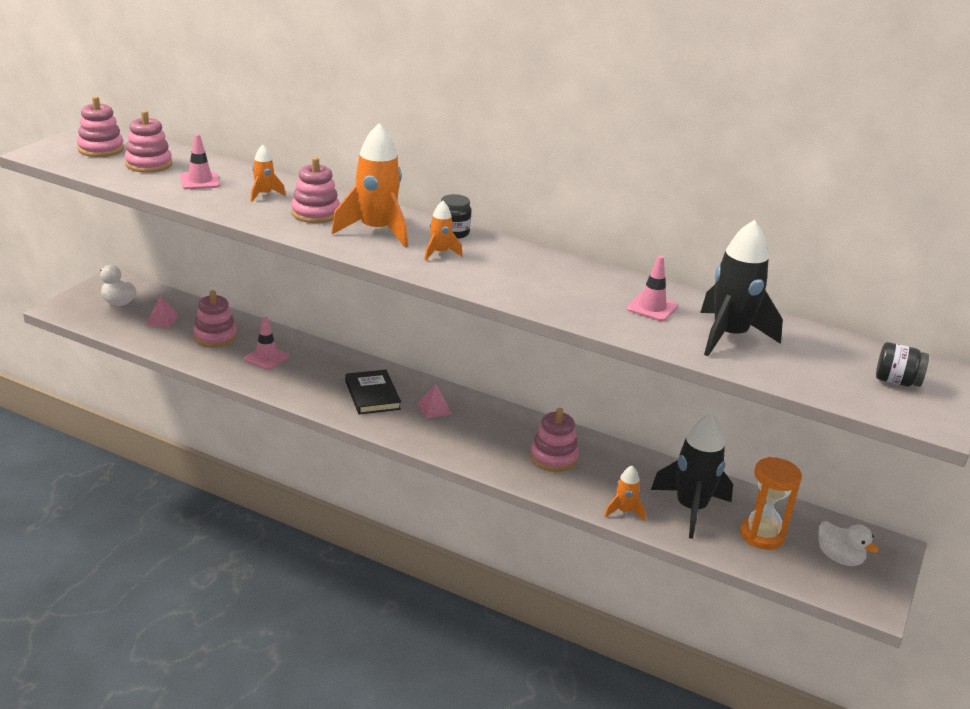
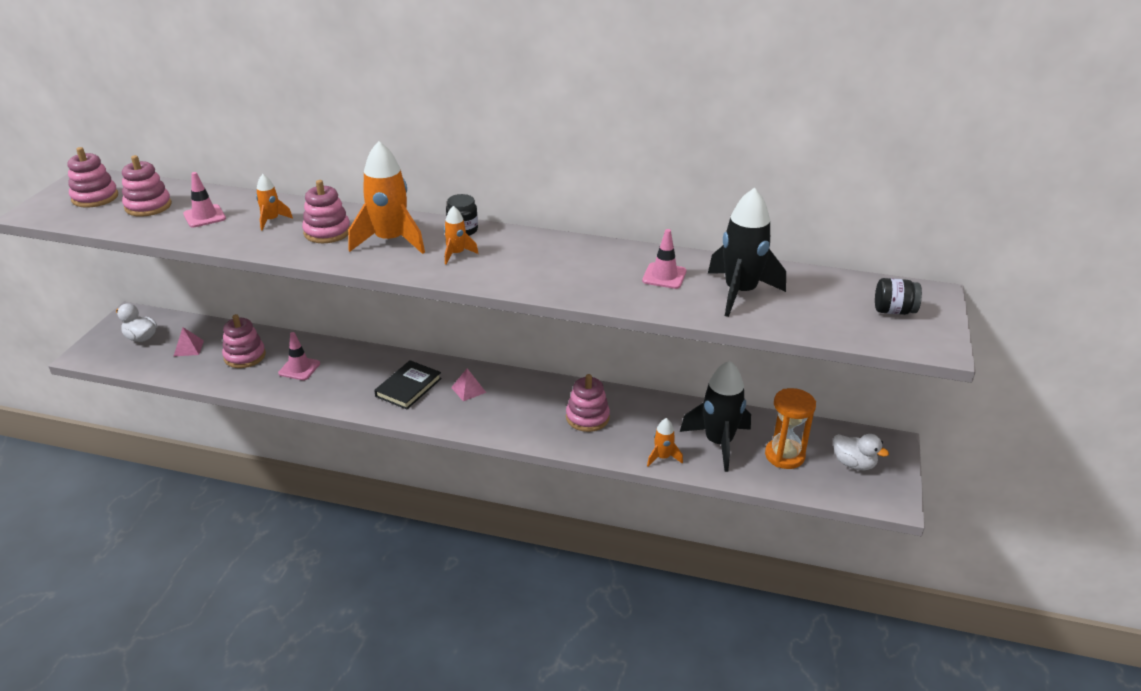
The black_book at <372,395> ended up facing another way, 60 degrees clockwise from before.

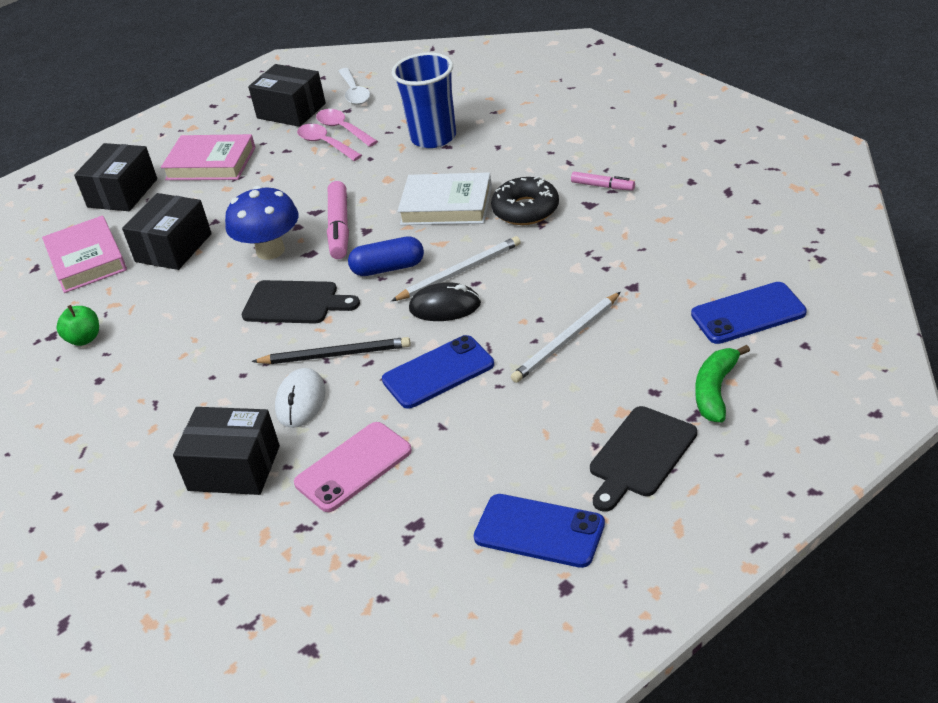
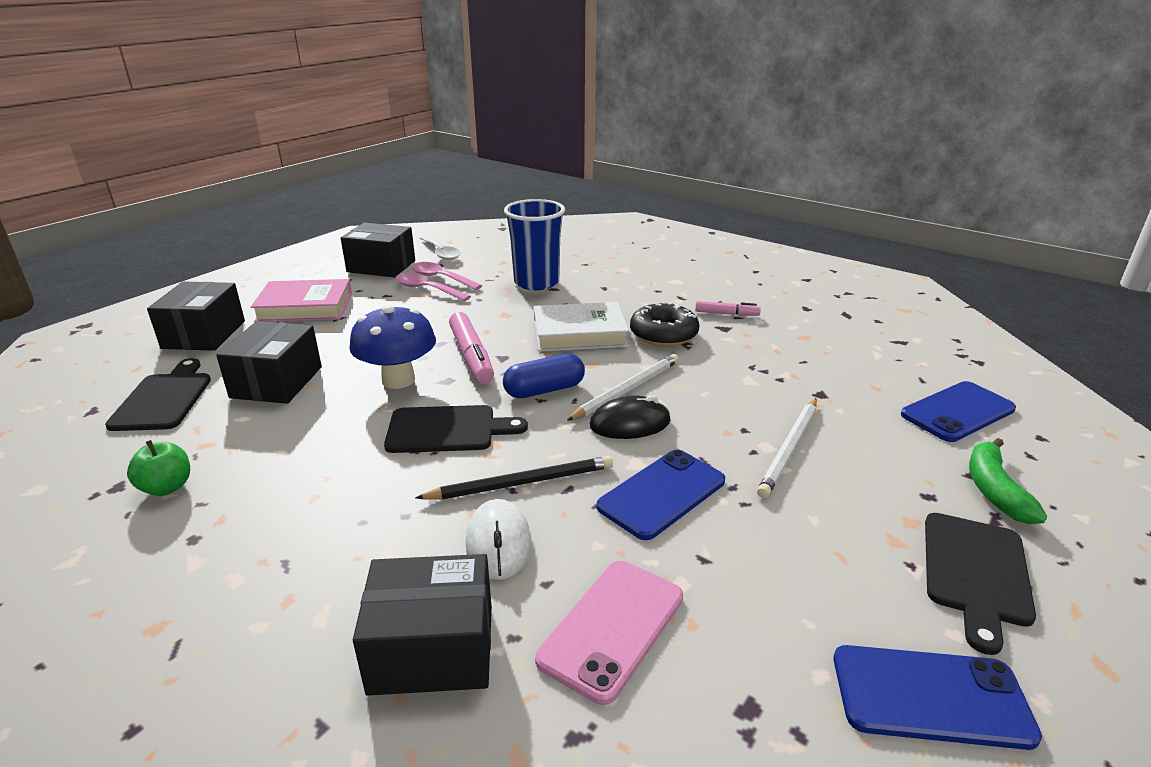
Where the pink_book stood at <87,260>, the black_cutting_board came to stand at <164,399>.

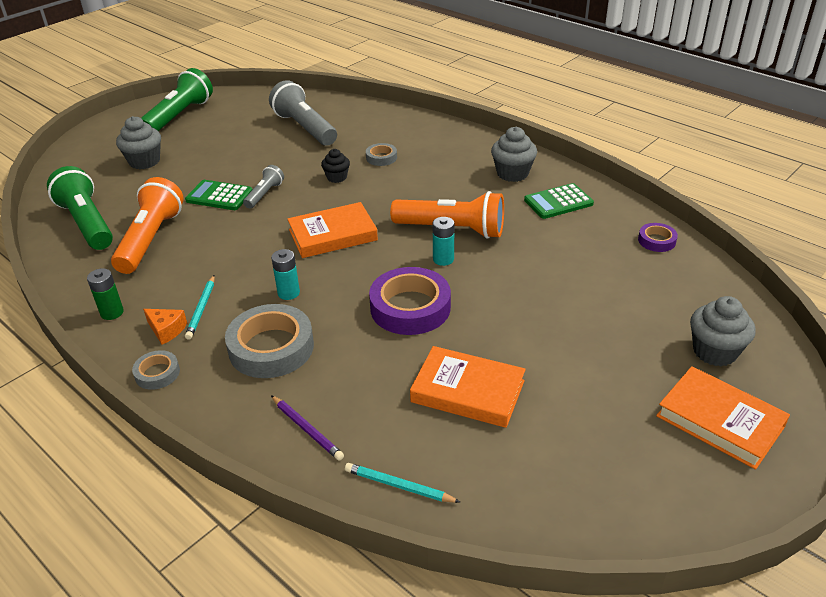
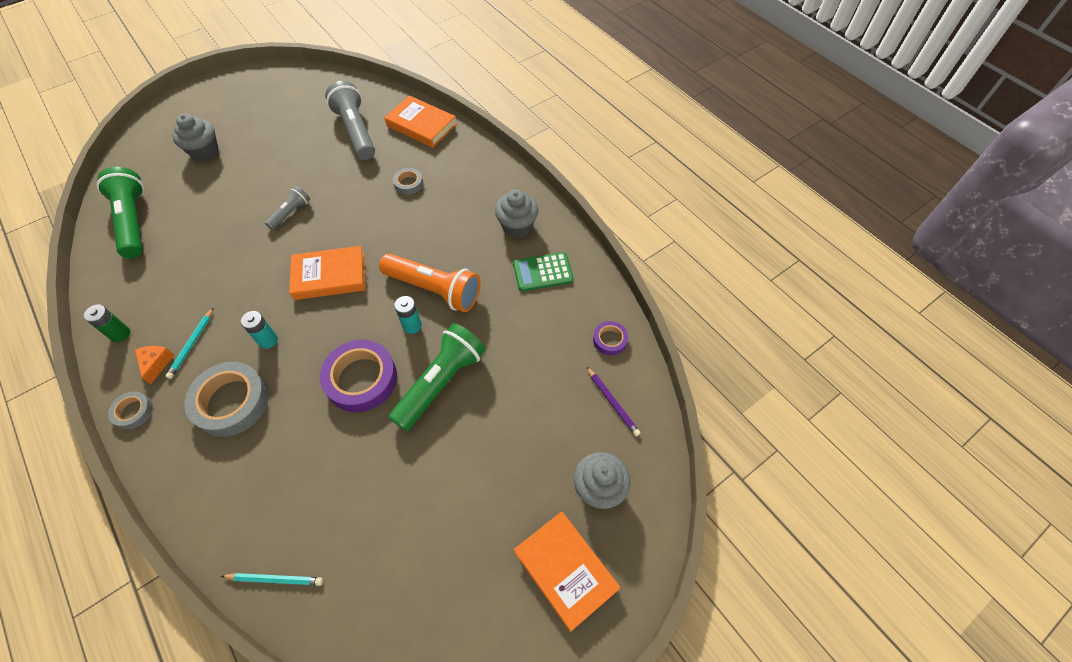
The orange_cheese at <166,330> ended up facing another way, 135 degrees counterclockwise from before. The turquoise_pencil at <399,486> ended up facing another way, 150 degrees clockwise from before. The orange_book ended up elsewhere, having gone from <468,391> to <421,125>. The green_flashlight ended up elsewhere, having gone from <179,116> to <441,382>. The purple_pencil ended up elsewhere, having gone from <307,429> to <612,402>. The second view lost the orange_flashlight at <151,239>. The second view lost the green_calculator at <219,196>. The second view lost the black_cupcake at <337,177>.

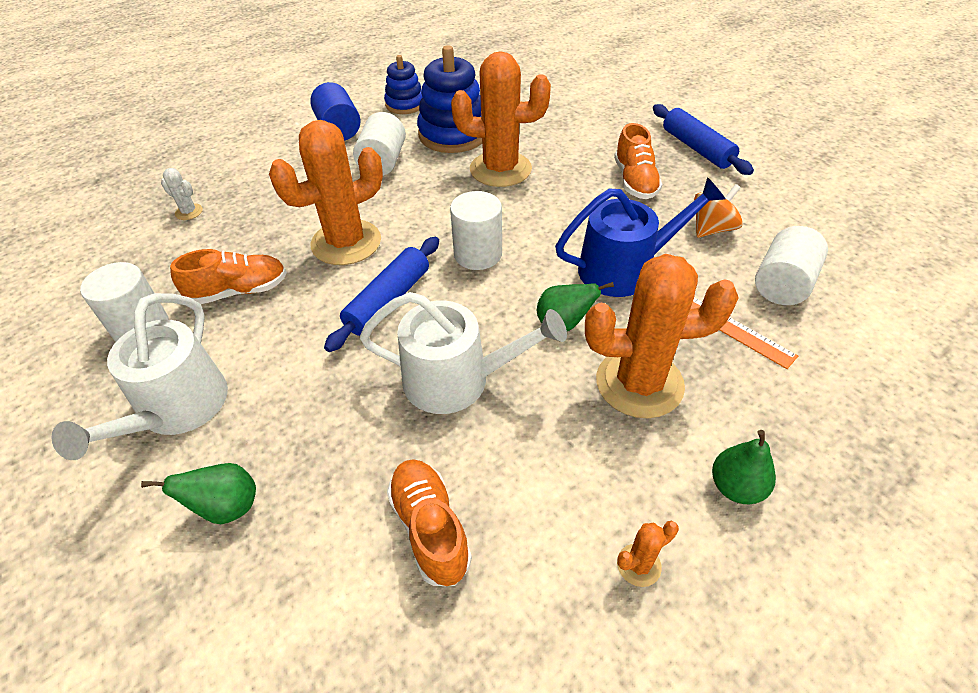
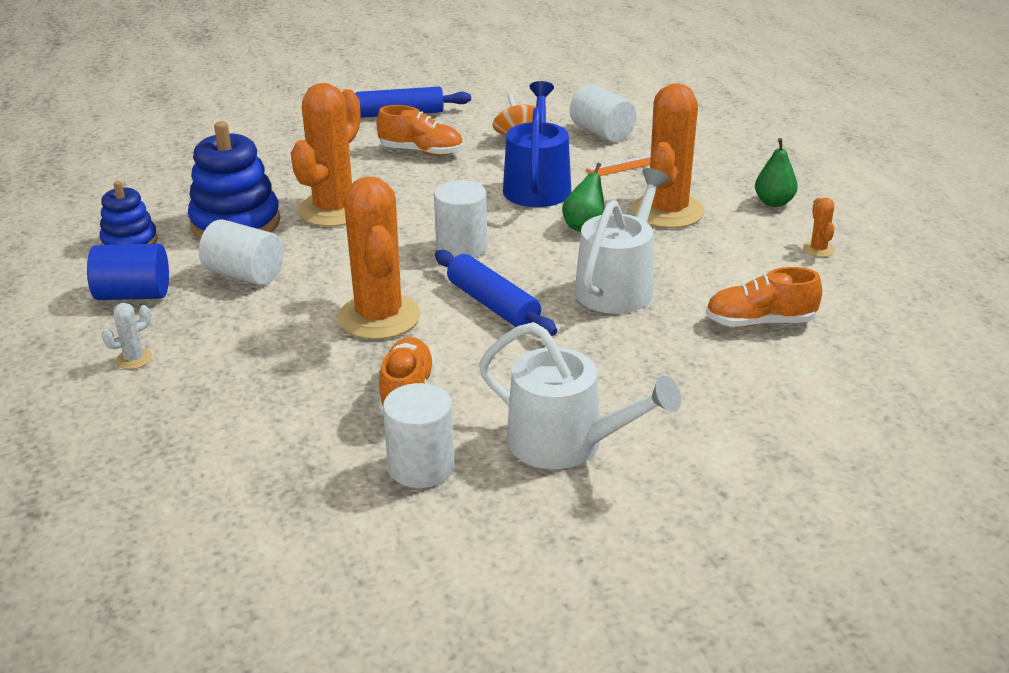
The white_cactus ended up elsewhere, having gone from <189,212> to <134,359>. The second view lost the green_pear at <227,507>.

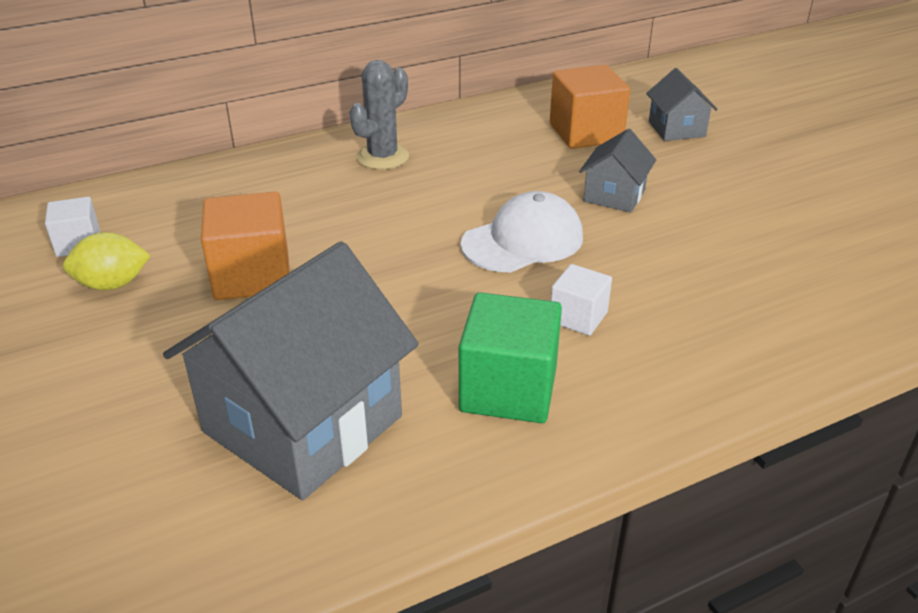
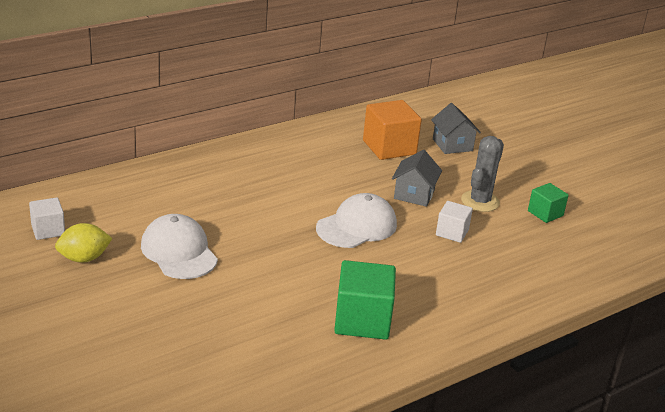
Where the orange_cube stood at <252,276>, the white_cap came to stand at <179,251>. The white_cube ended up elsewhere, having gone from <578,317> to <452,232>. The grey_cactus ended up elsewhere, having gone from <382,157> to <480,201>. The second view gained the green_cube at <545,213>. The second view lost the grey_house at <303,424>.

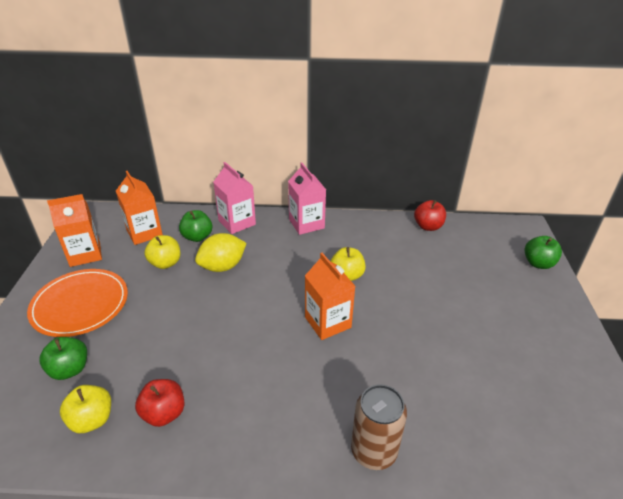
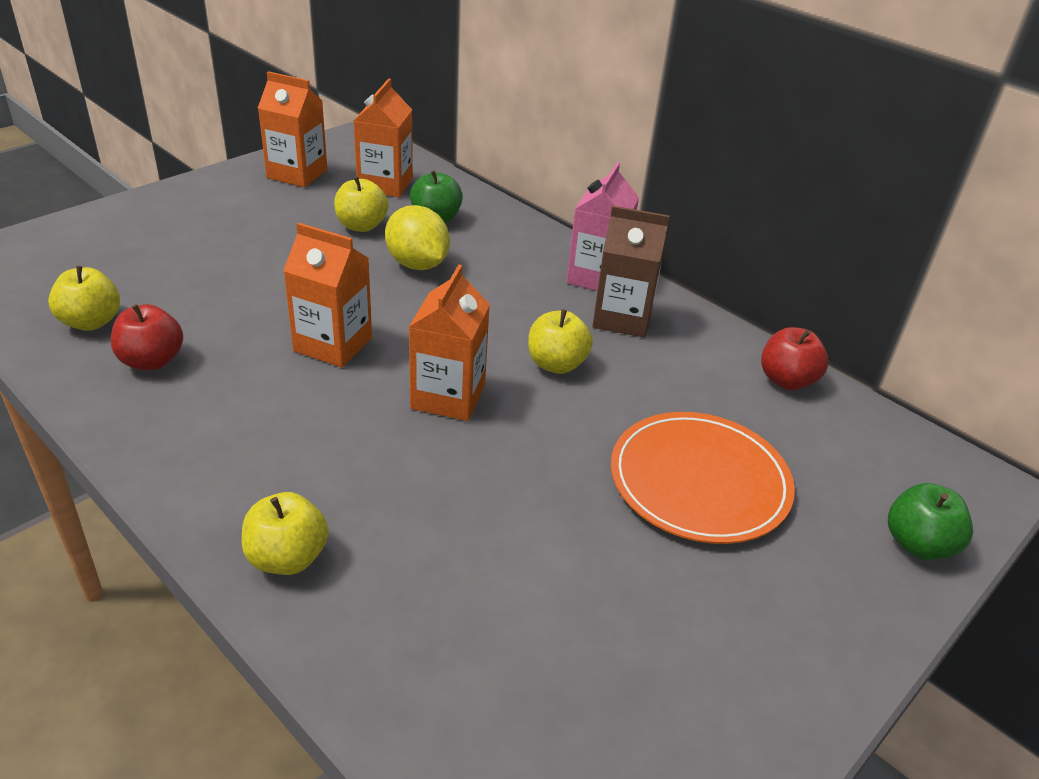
Where the brown_can stood at <374,451>, the yellow_apple came to stand at <287,558>. The second view gained the orange_carton at <333,344>. The yellow_lemon at <222,266> ended up facing another way, 45 degrees clockwise from before. The second view gained the brown_carton at <622,318>. The orange_plate ended up elsewhere, having gone from <80,304> to <699,481>. The second view lost the green_apple at <69,369>. The second view lost the pink_carton at <237,222>.

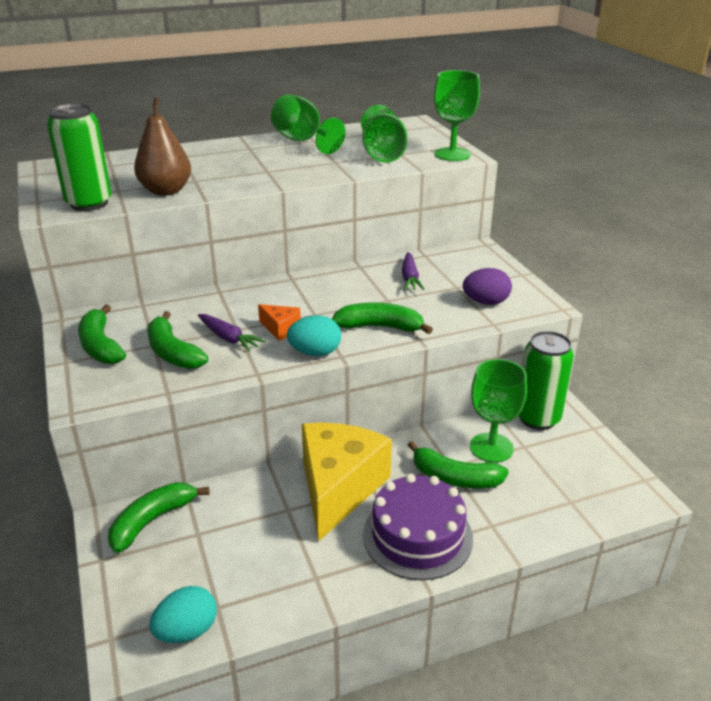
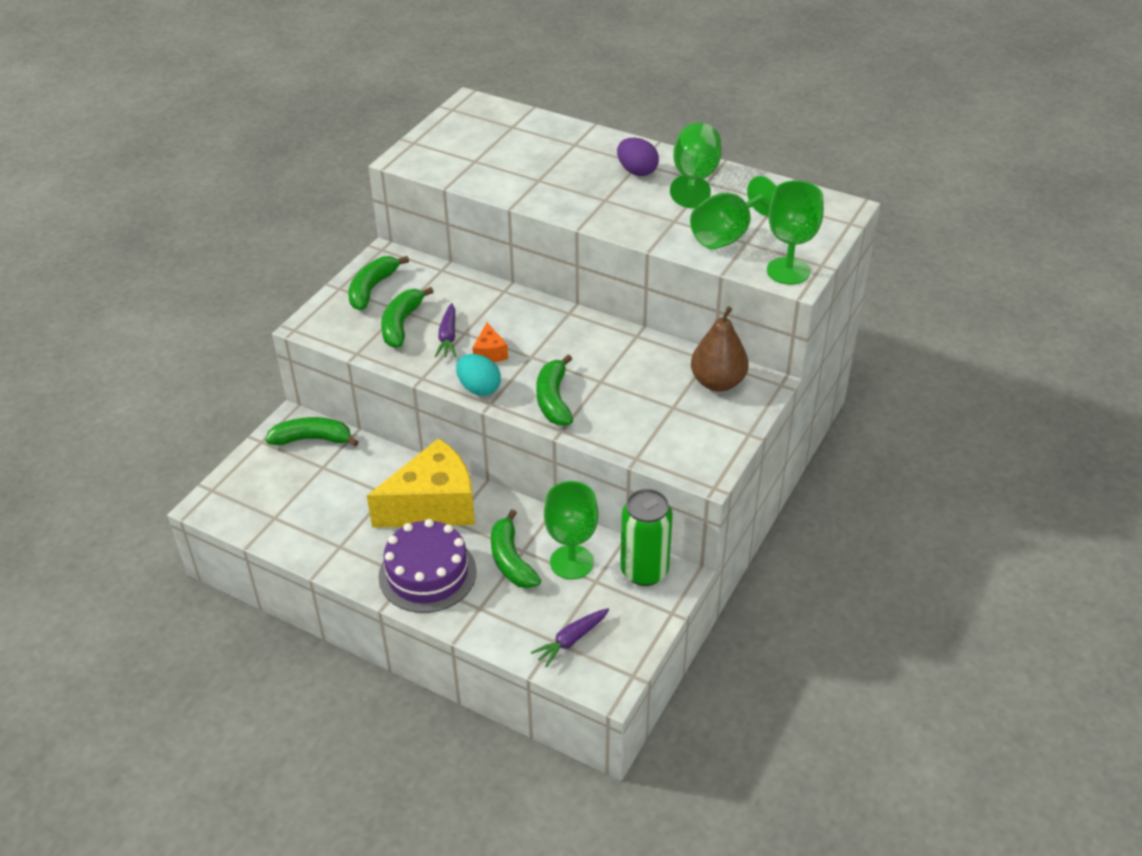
The purple_carrot ended up elsewhere, having gone from <410,278> to <571,640>. The green_banana at <380,327> ended up facing another way, 150 degrees counterclockwise from before. The purple_egg ended up elsewhere, having gone from <485,302> to <637,171>. The brown_pear ended up elsewhere, having gone from <166,191> to <717,382>. The second view lost the green_can at <89,203>. The second view lost the turquoise_egg at <187,631>.

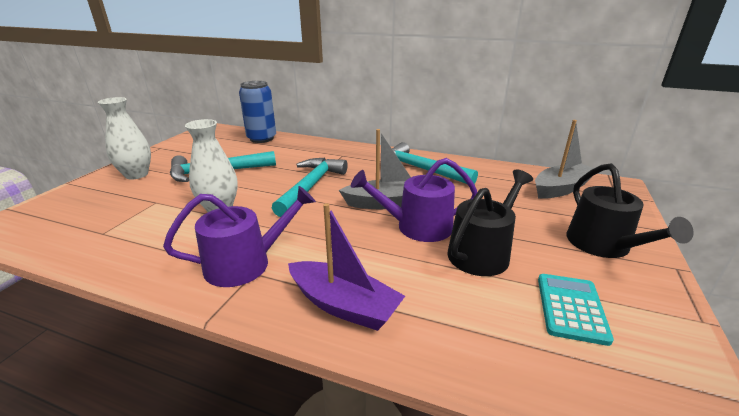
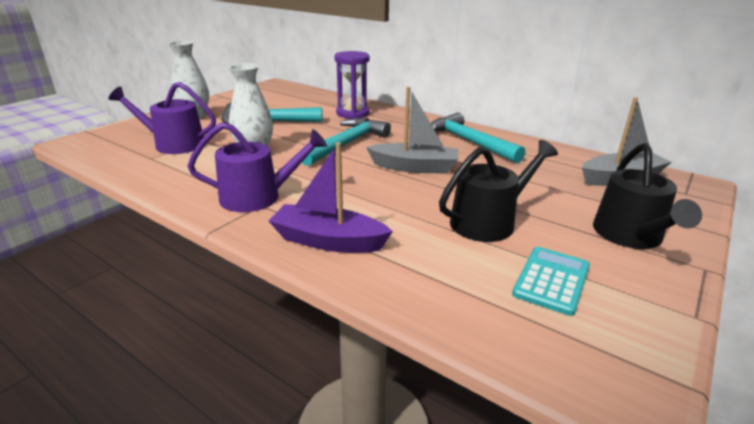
The purple_watering_can ended up elsewhere, having gone from <417,227> to <174,144>. The purple_boat at <344,305> ended up facing another way, 150 degrees clockwise from before. The second view gained the purple_hourglass at <352,113>. The second view lost the blue_can at <261,138>.

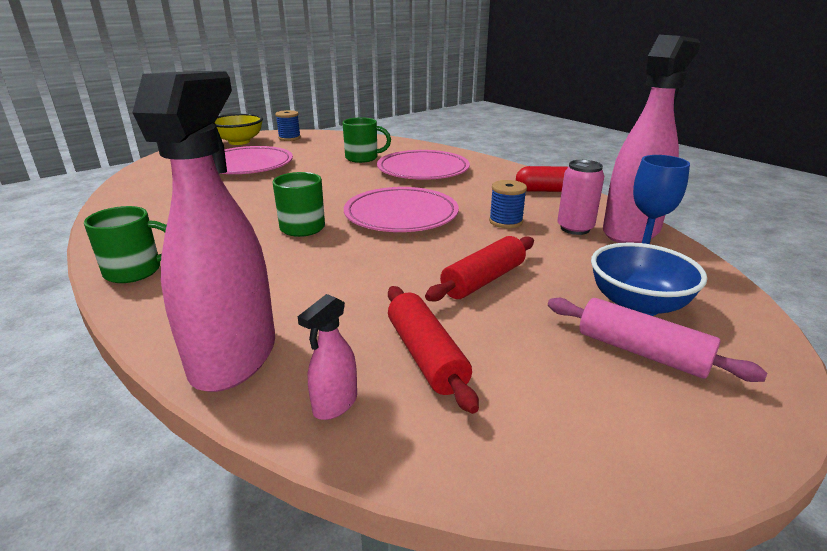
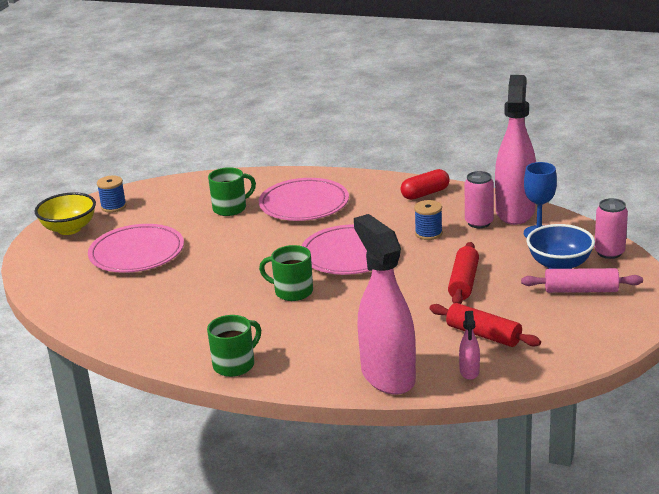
The second view gained the pink_can at <609,252>.

